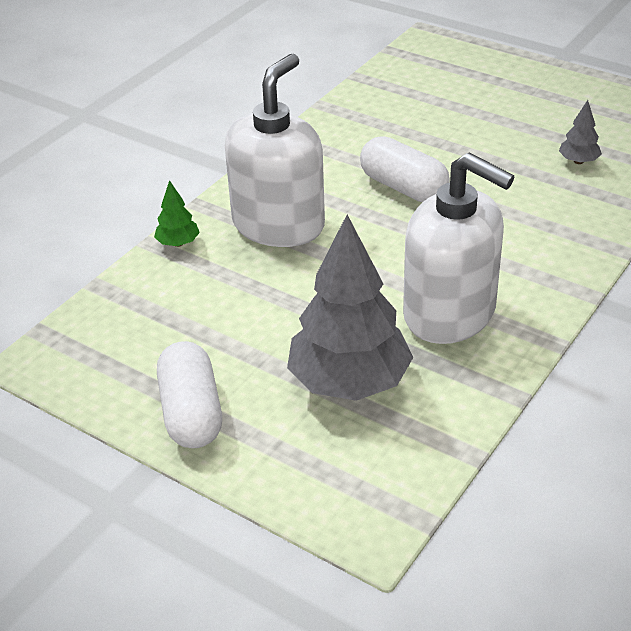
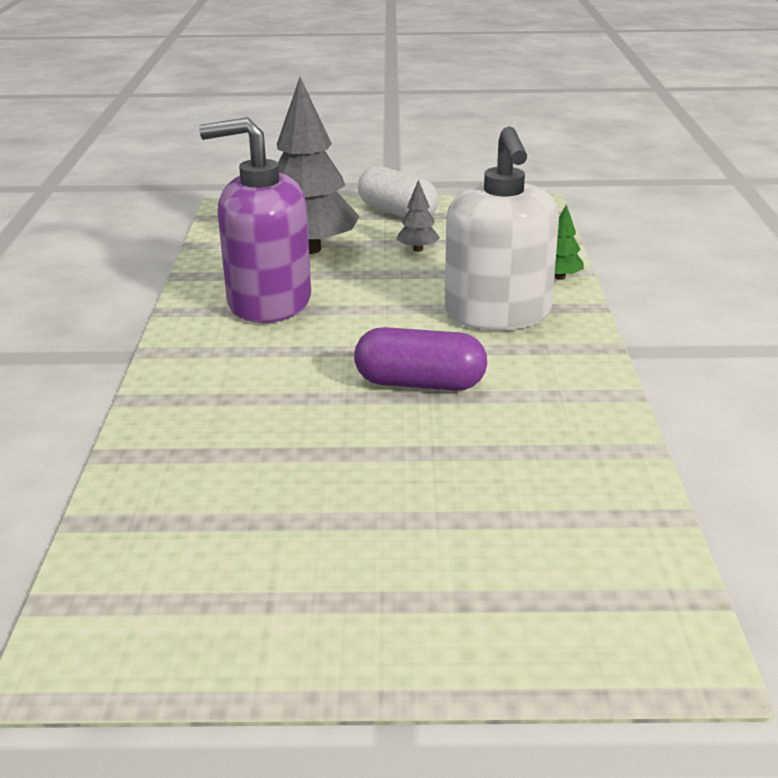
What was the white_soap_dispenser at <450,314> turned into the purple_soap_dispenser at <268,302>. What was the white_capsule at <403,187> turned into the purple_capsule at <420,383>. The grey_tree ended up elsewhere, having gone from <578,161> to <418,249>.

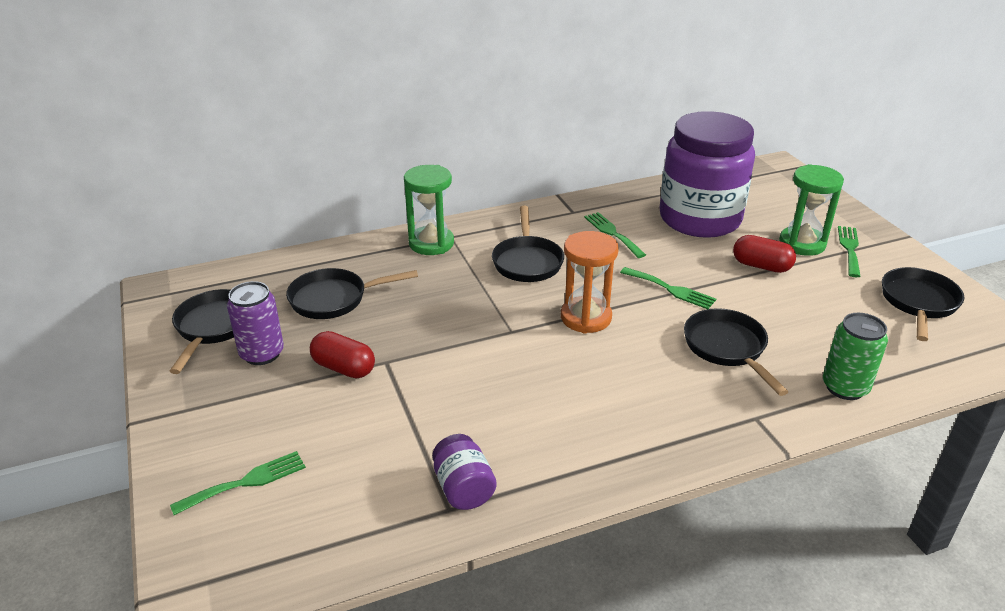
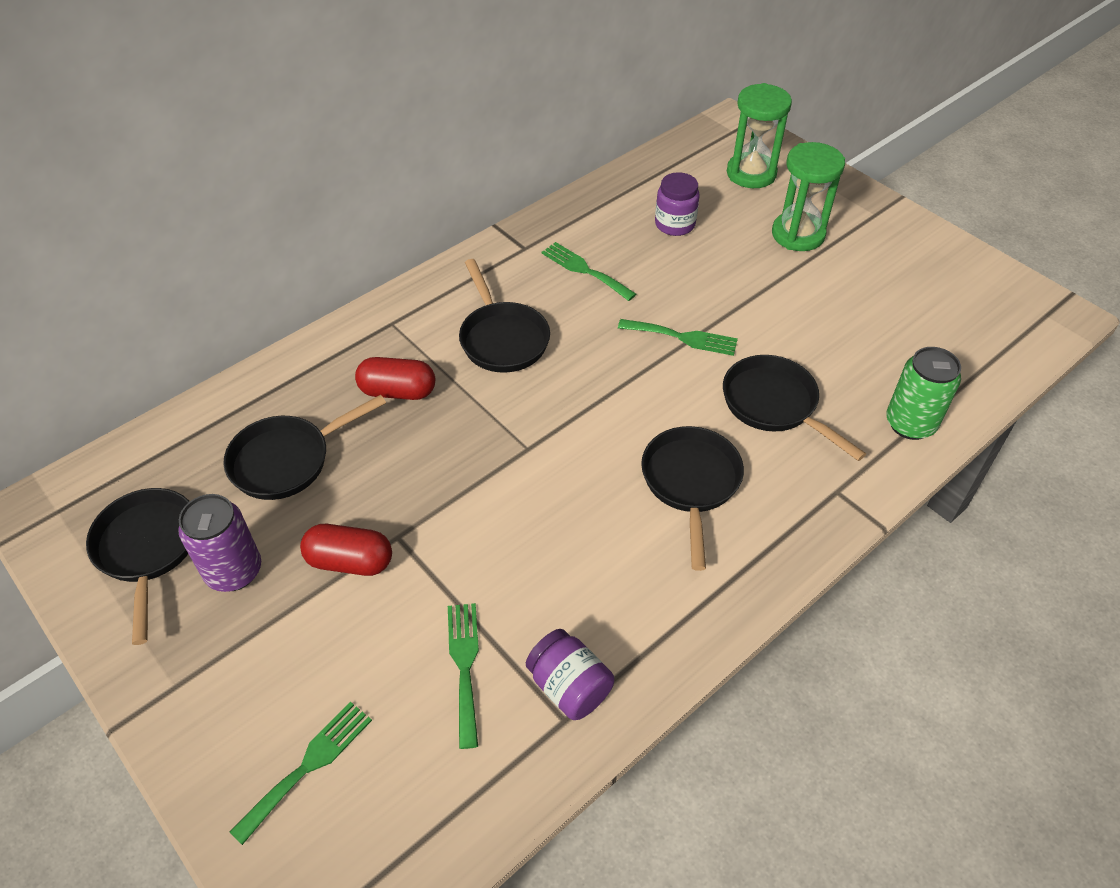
The red_capsule ended up elsewhere, having gone from <761,266> to <398,391>. The green_fork ended up elsewhere, having gone from <849,249> to <464,666>. The black_pan ended up elsewhere, having gone from <918,303> to <691,483>. The size of the purple_jar at <700,219> changed by a factor of 0.41. The green_hourglass ended up elsewhere, having gone from <431,243> to <751,173>. The second view lost the orange_hourglass at <586,317>.

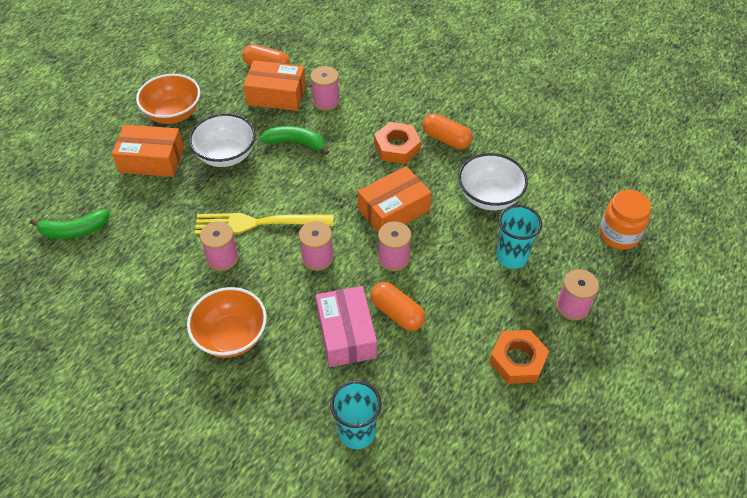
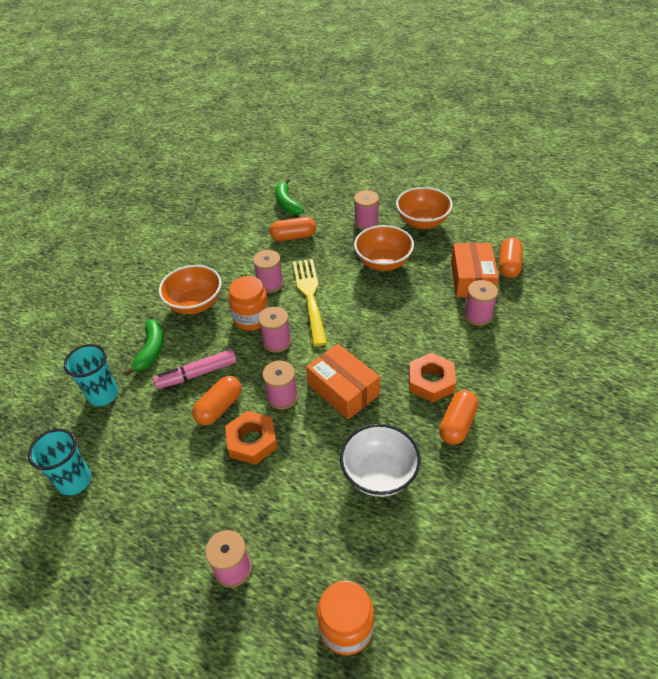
The turquoise_cup ended up elsewhere, having gone from <511,257> to <75,481>. The green_banana ended up elsewhere, having gone from <296,143> to <151,350>. Where the pink_box stood at <346,334>, the pink_marker came to stand at <197,374>. The orange_nut ended up elsewhere, having gone from <517,360> to <252,441>. The second view gained the orange_jar at <252,318>. The second view gained the orange_capsule at <293,237>. Where the orange_box stood at <152,160>, the pink_spool came to stand at <366,222>. What was the white_bowl at <226,155> turned into the orange_bowl at <383,262>.

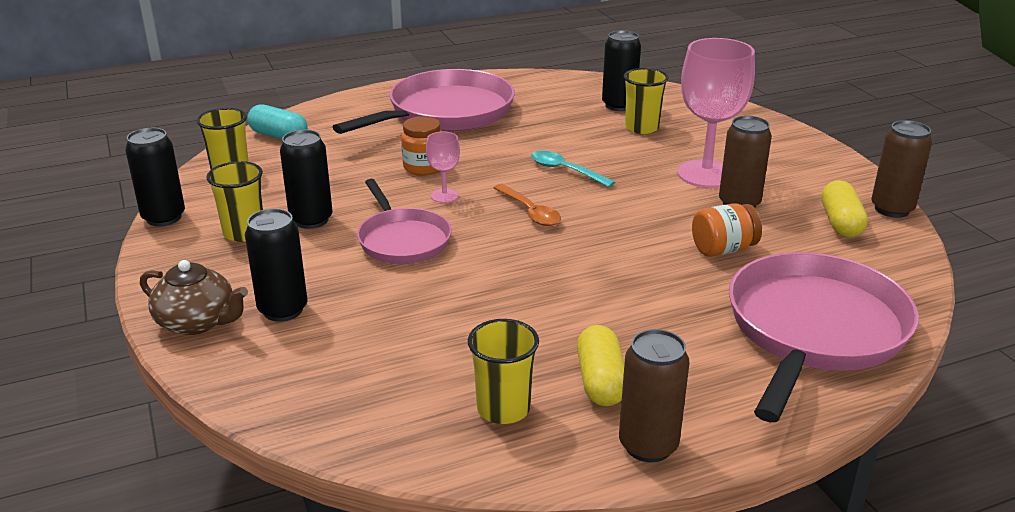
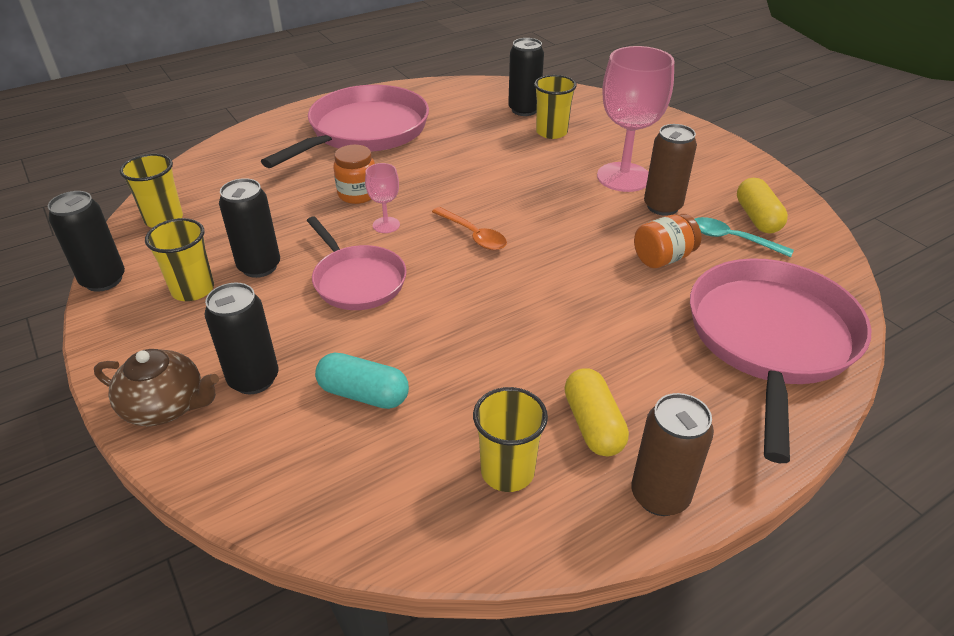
The turquoise_capsule ended up elsewhere, having gone from <279,136> to <363,394>. The turquoise_spoon ended up elsewhere, having gone from <565,171> to <732,239>. The second view lost the brown_can at <892,209>.

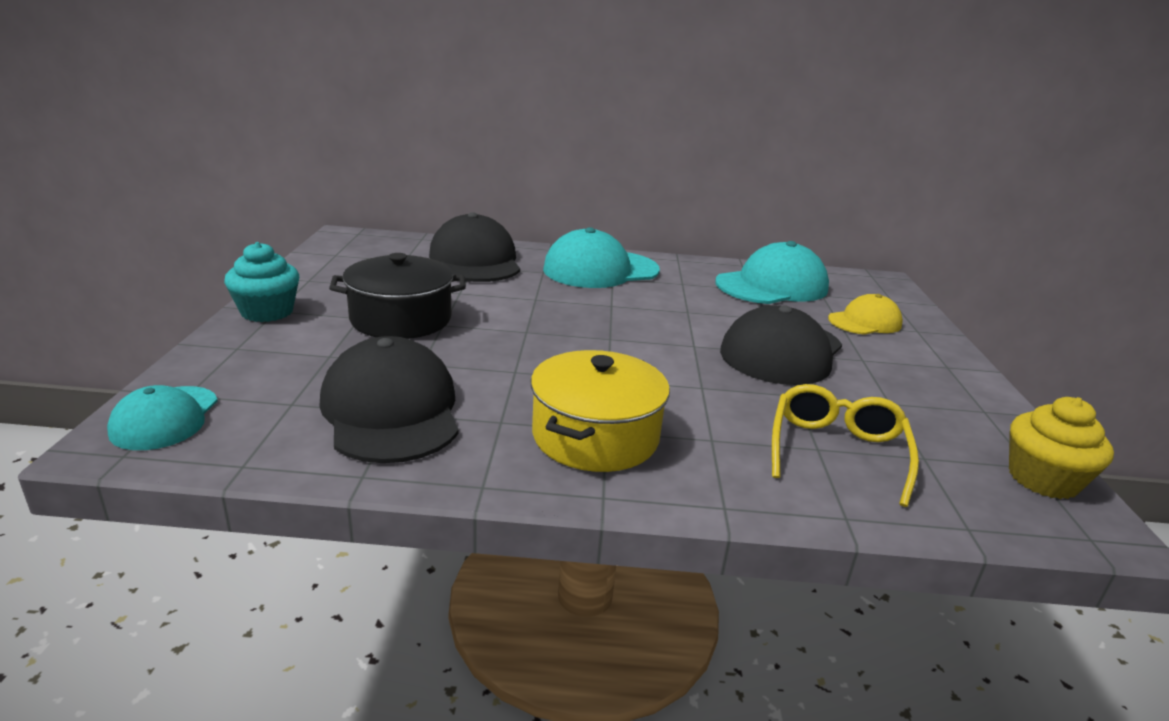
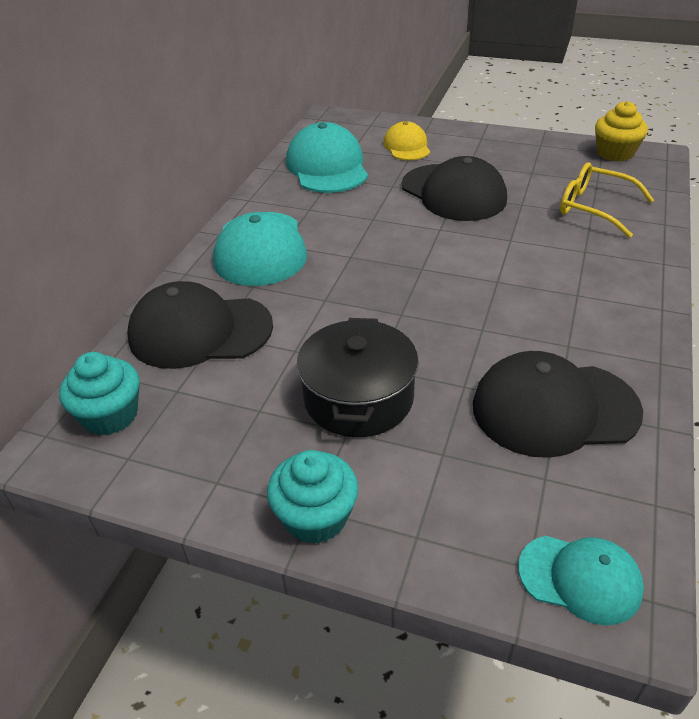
The second view gained the turquoise_cupcake at <110,415>. The second view lost the yellow_pot at <595,436>.

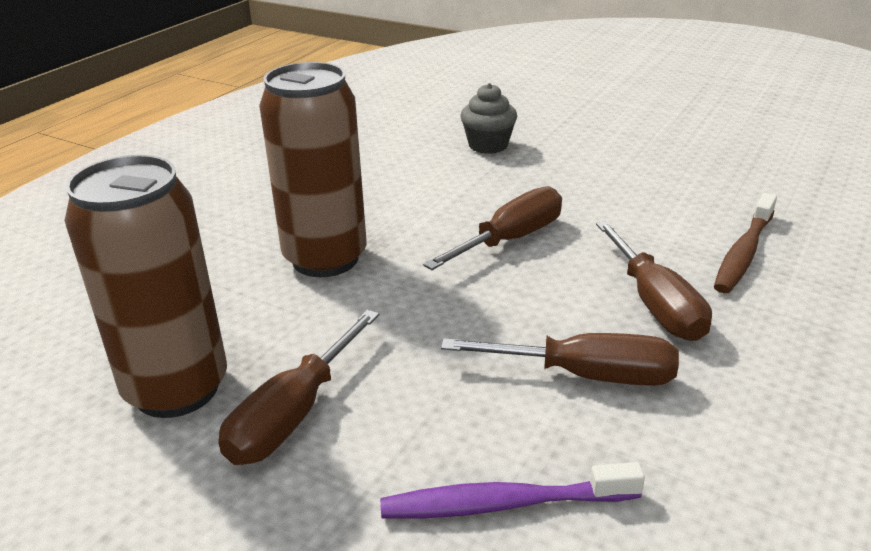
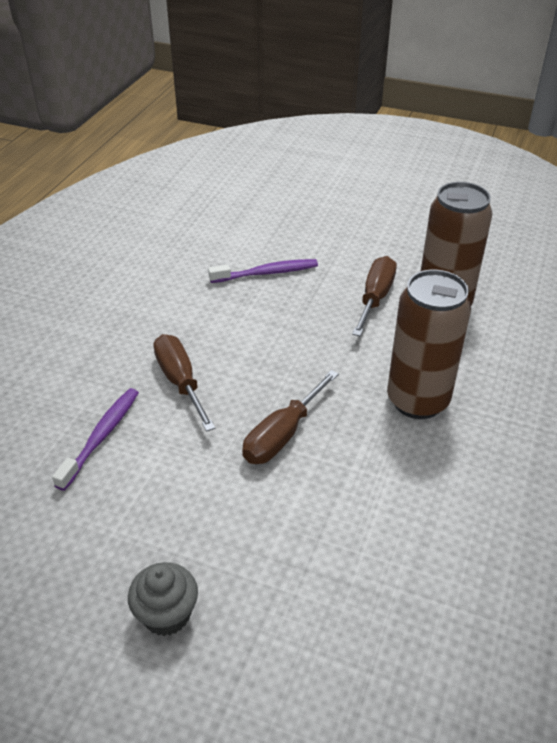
What was the brown_toothbrush at <743,253> turned into the purple_toothbrush at <101,436>. The grey_cupcake ended up elsewhere, having gone from <488,145> to <166,614>. The second view lost the brown_screwdriver at <586,375>.

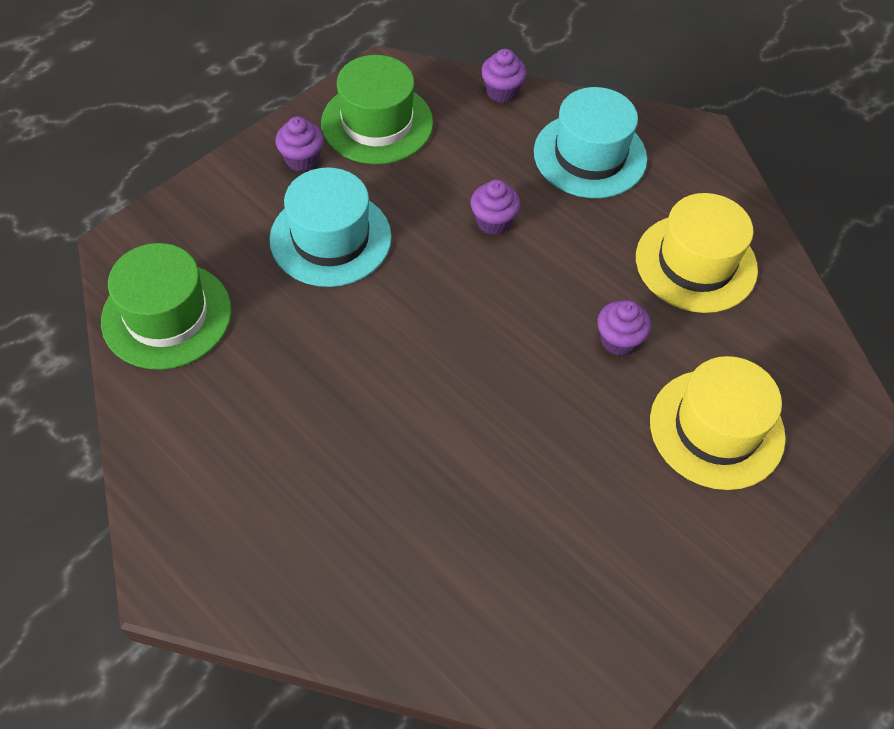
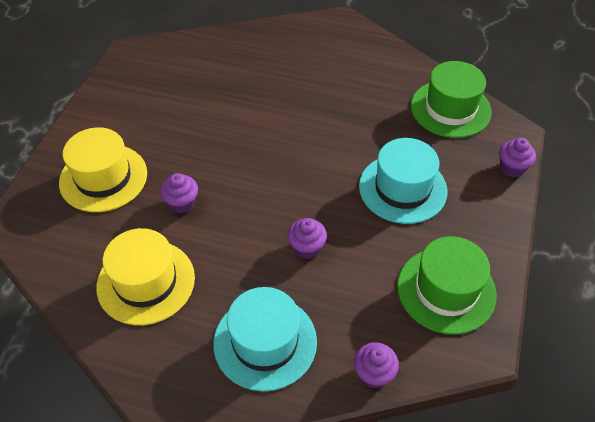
The purple_cupcake ended up elsewhere, having gone from <302,159> to <512,168>.

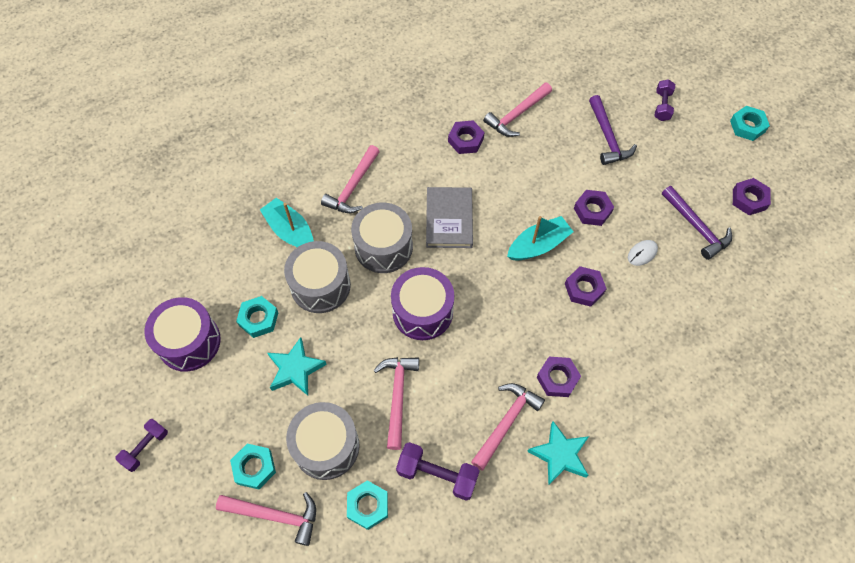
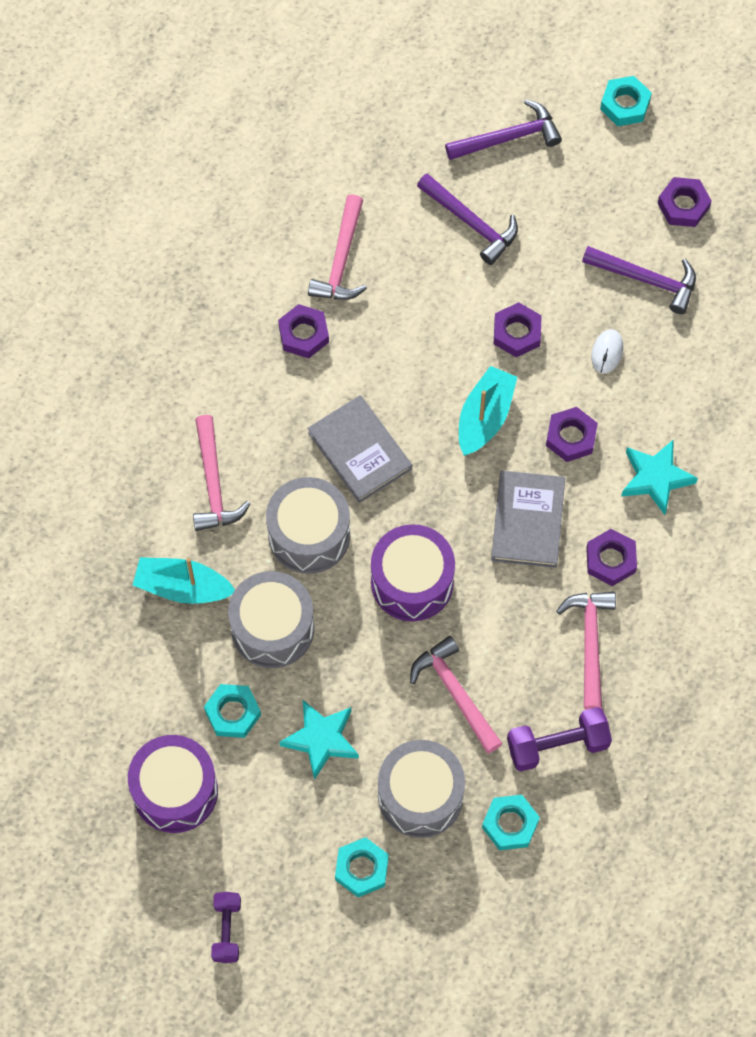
Where the purple_dumbbell stood at <662,106>, the purple_hammer came to stand at <508,137>. The second view gained the grey_book at <528,521>. The turquoise_star ended up elsewhere, having gone from <559,455> to <655,478>. The second view lost the pink_hammer at <275,515>.

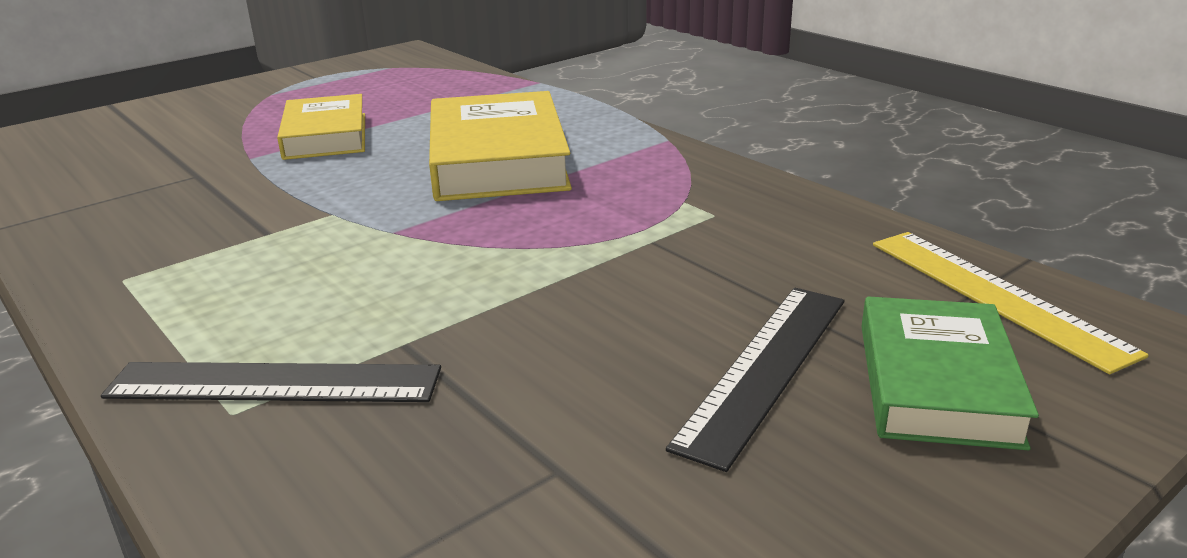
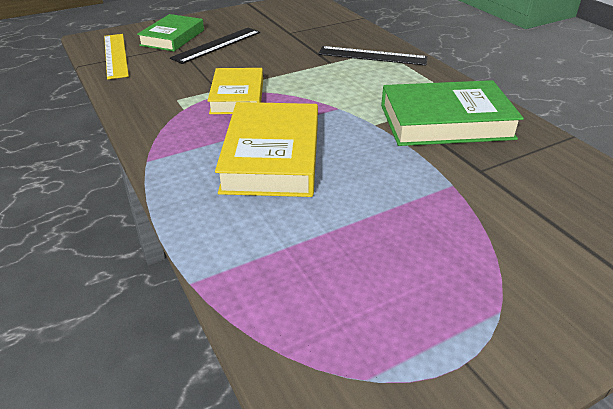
The yellow_book ended up elsewhere, having gone from <325,136> to <237,96>. The second view gained the green_book at <445,122>.

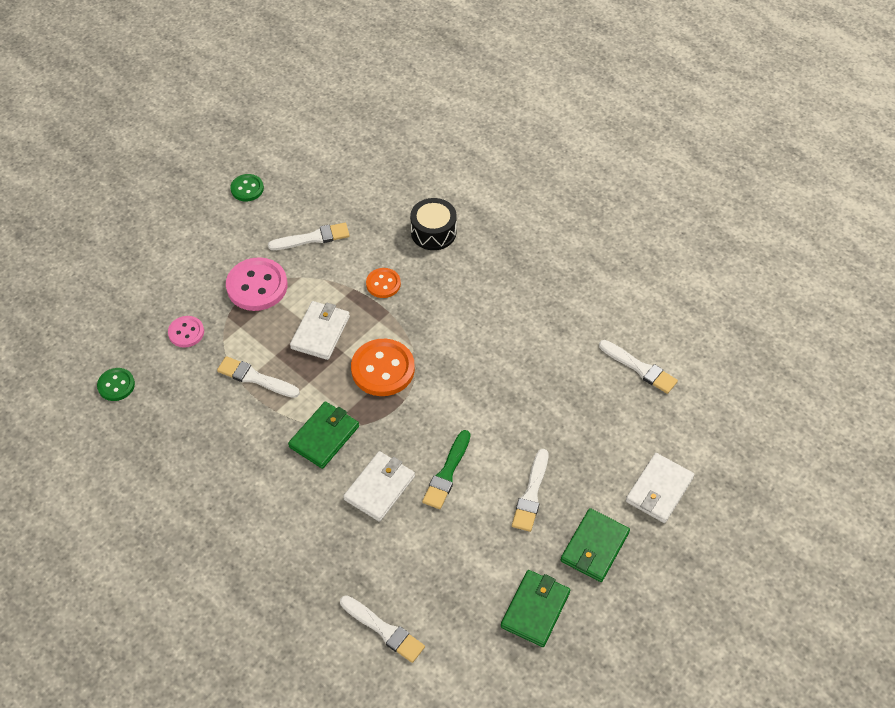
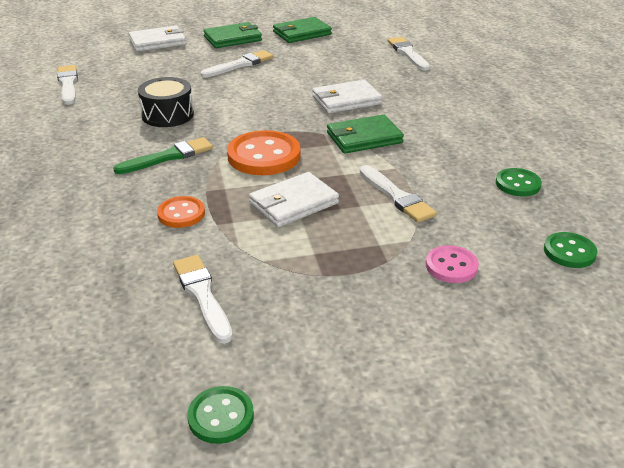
The green_brush ended up elsewhere, having gone from <447,473> to <168,157>. The black_drum ended up elsewhere, having gone from <433,232> to <168,115>. The white_brush at <313,238> ended up facing another way, 45 degrees clockwise from before. The second view gained the green_button at <517,184>. The second view lost the pink_button at <257,286>.

